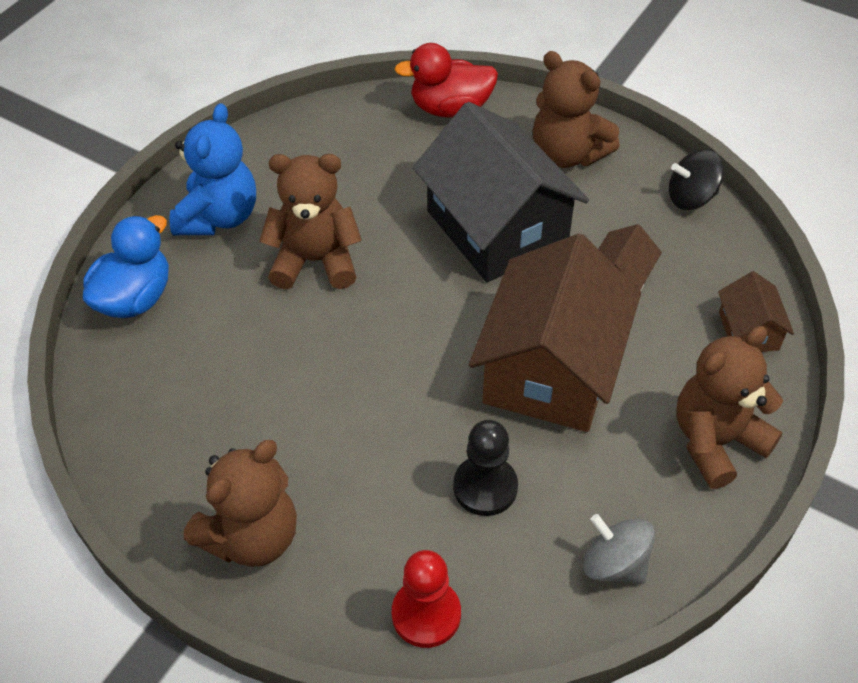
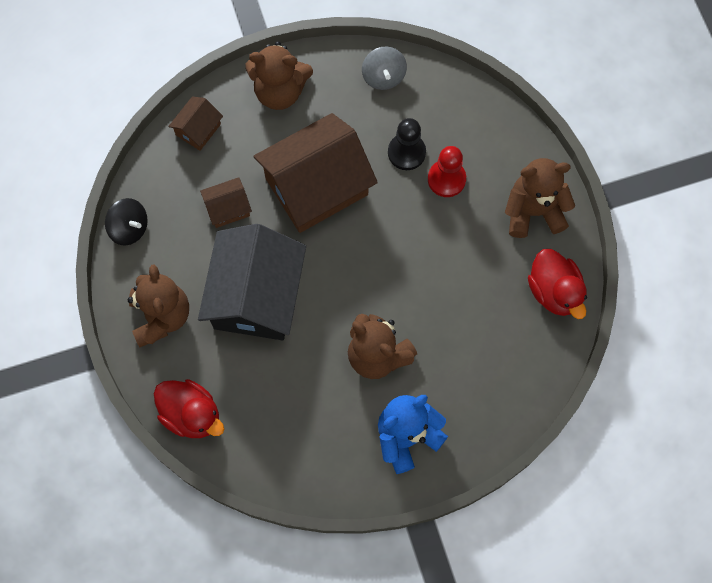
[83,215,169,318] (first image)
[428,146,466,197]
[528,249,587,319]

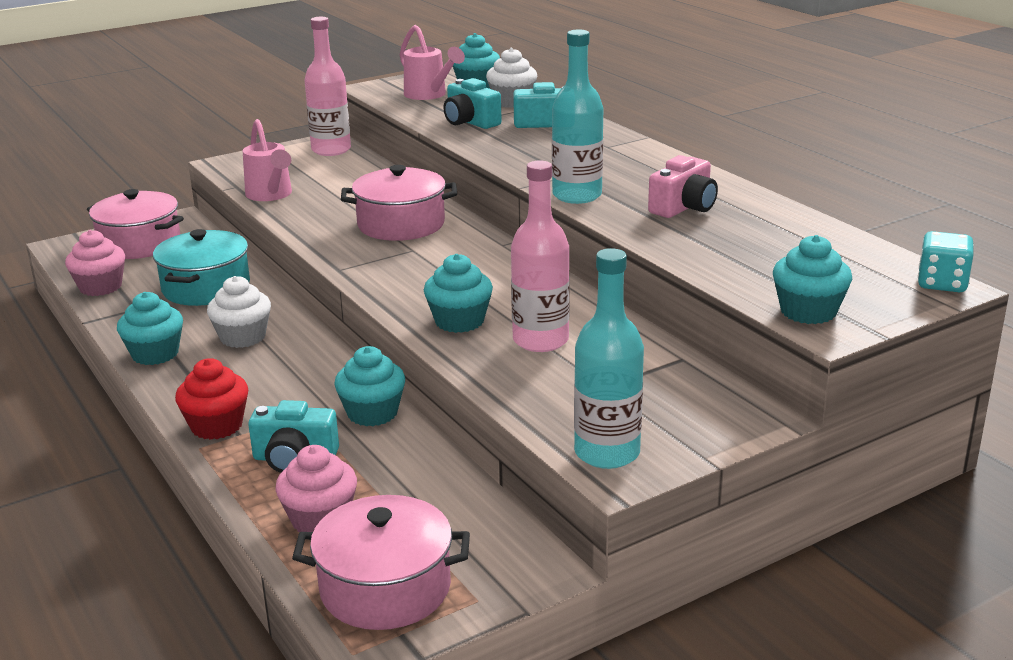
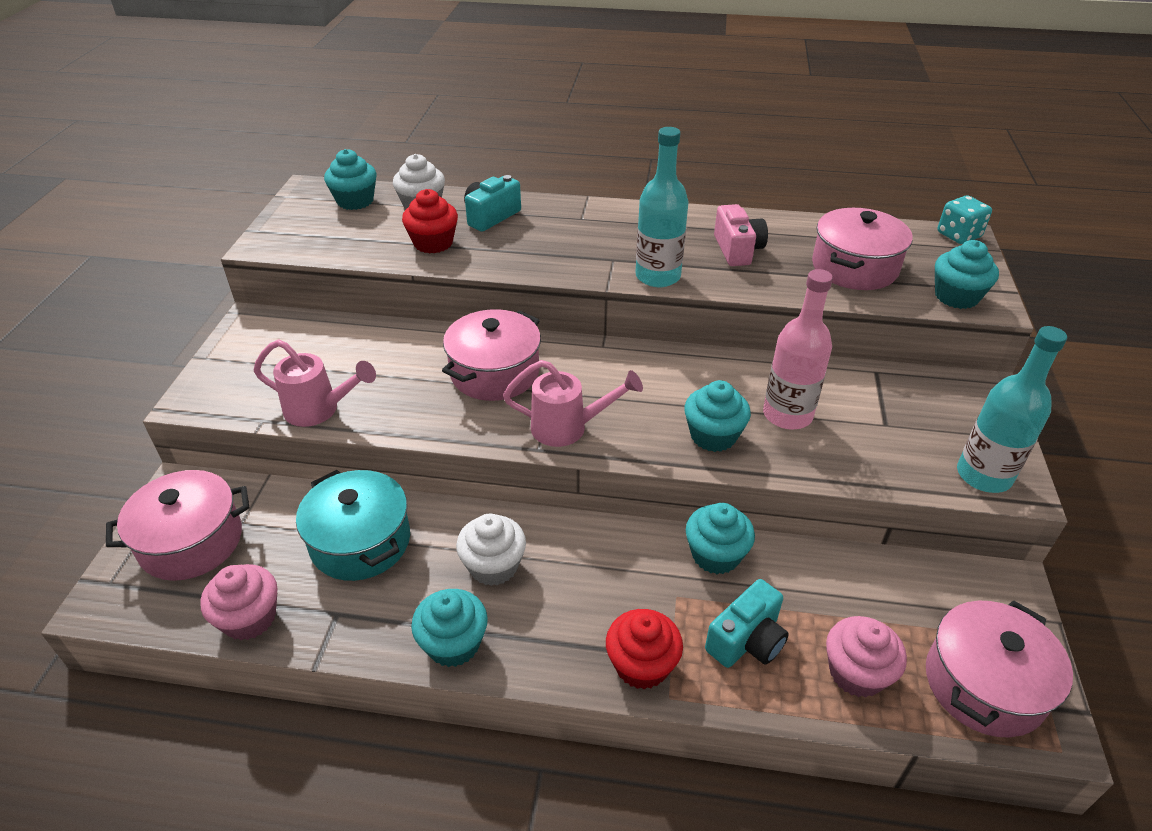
[304,17,351,156] (first image)
[503,360,643,447]
[402,189,458,254]
[812,208,913,290]

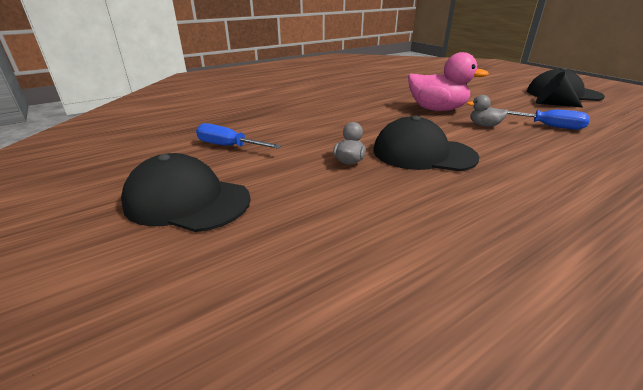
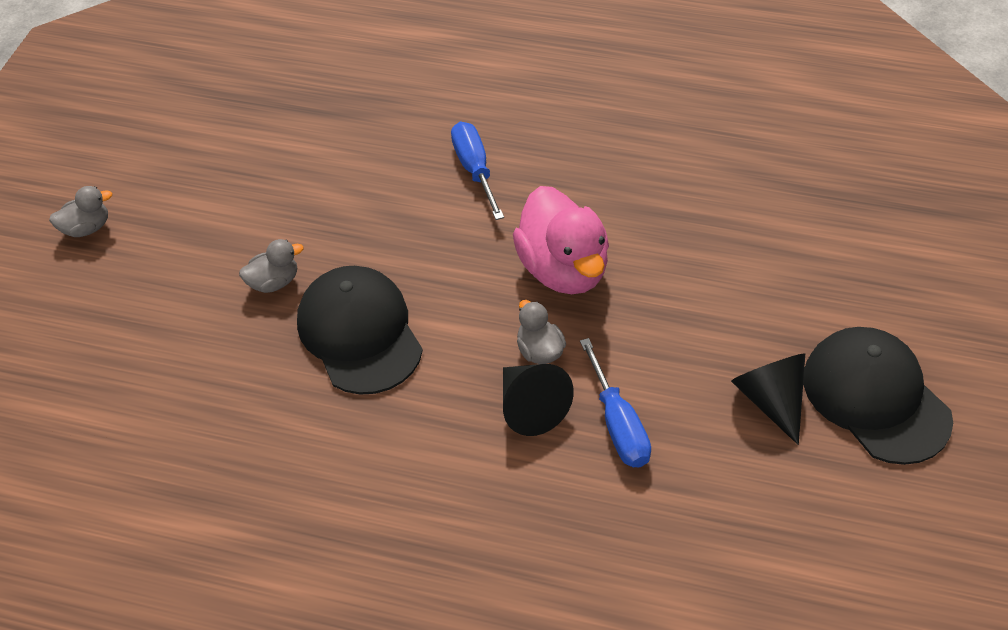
[49,186,112,237]
[451,122,504,220]
[503,364,574,436]

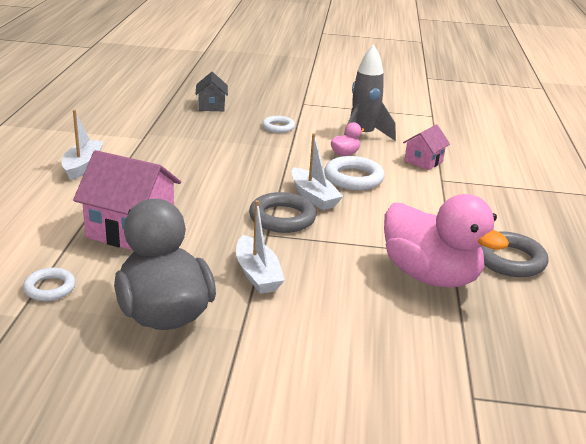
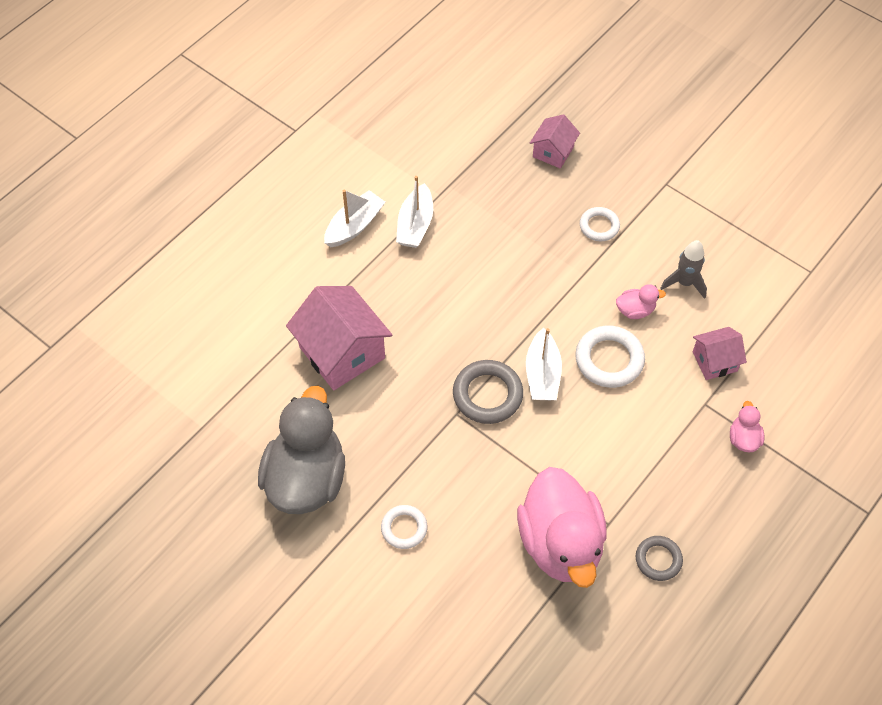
[381,505,427,549]
[530,114,580,169]
[396,176,433,248]
[660,240,707,299]
[636,536,683,581]
[730,401,764,452]

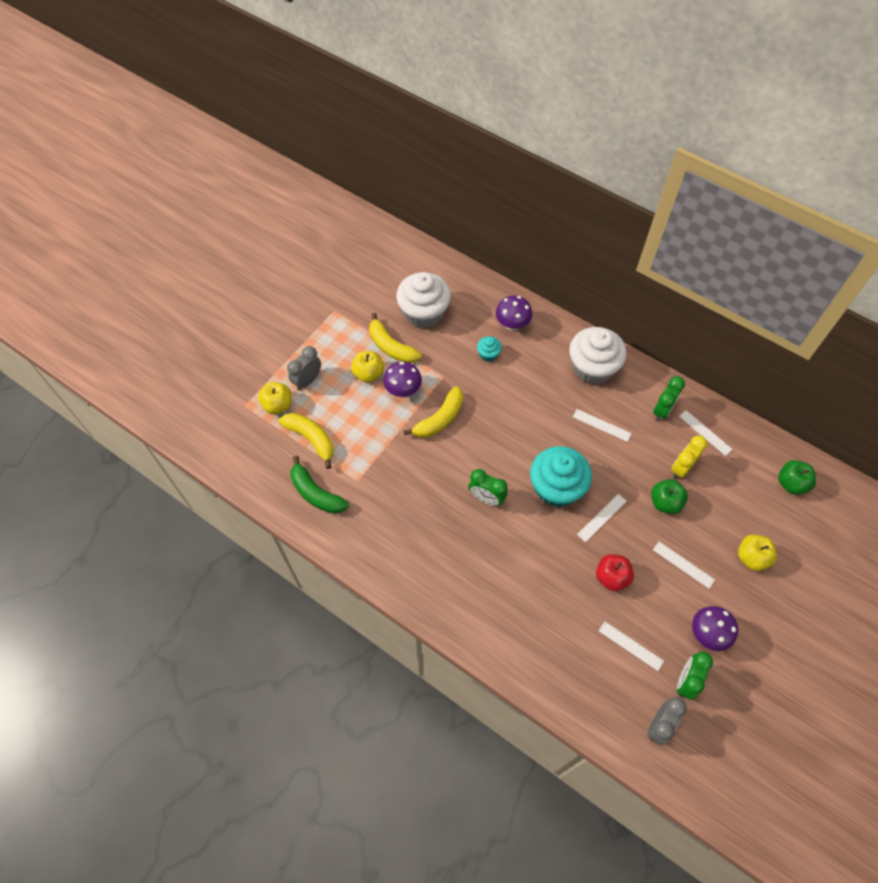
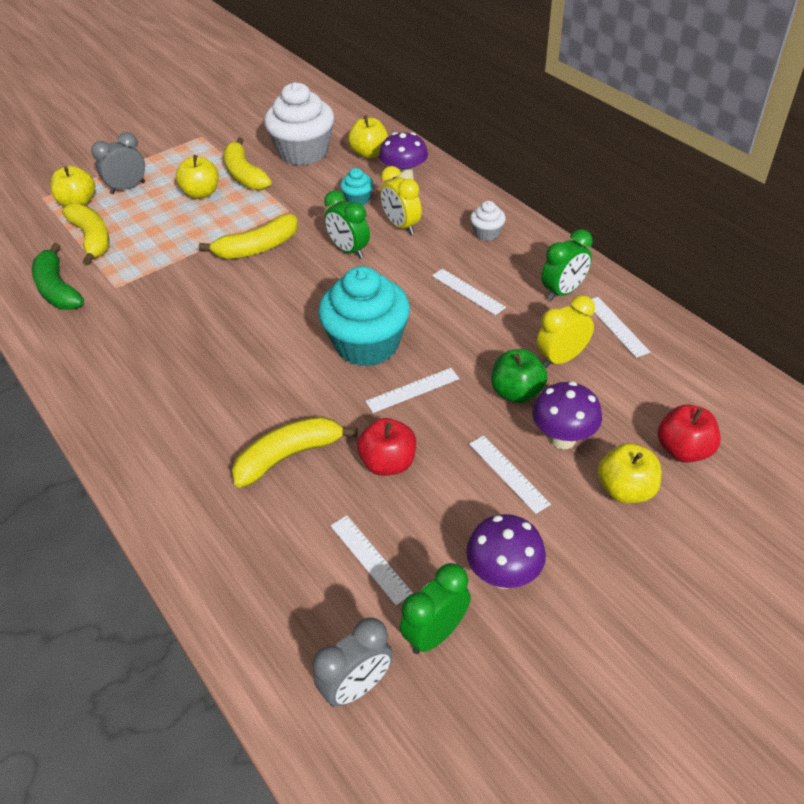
[532,381,602,449]
[324,190,370,259]
[470,201,506,241]
[778,460,816,495] (first image)
[232,417,358,488]
[348,115,388,159]
[380,166,422,235]
[658,404,721,463]

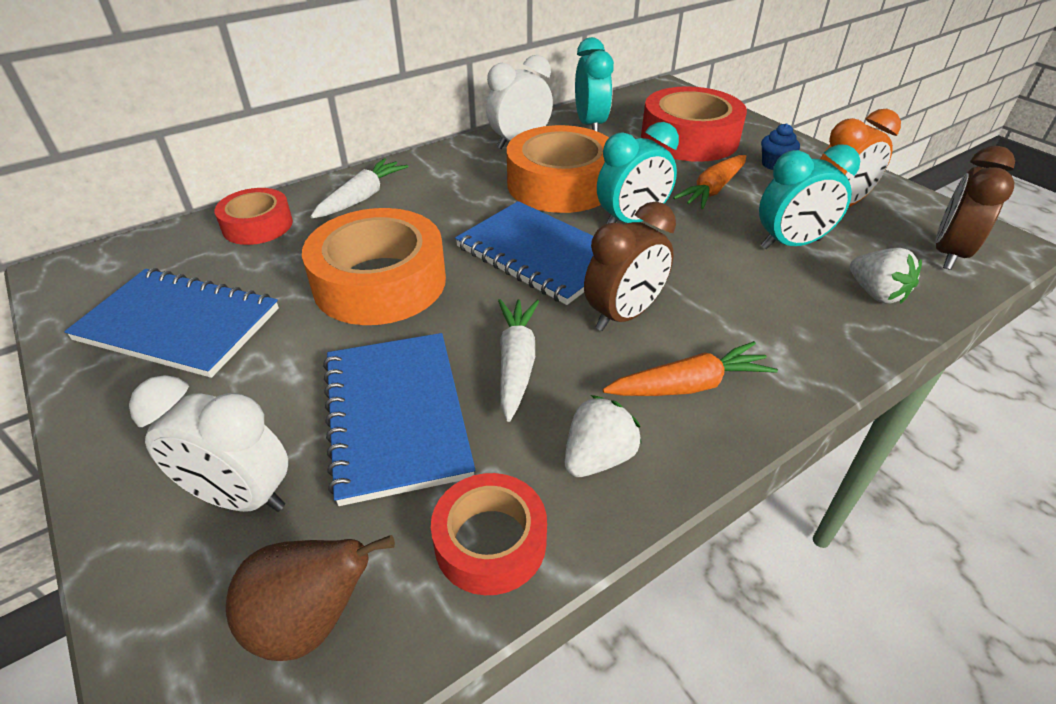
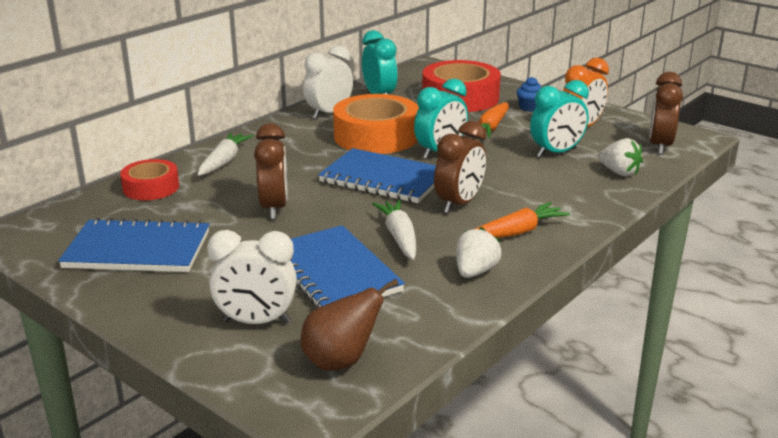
[254,123,287,219]
[431,473,547,595] (first image)

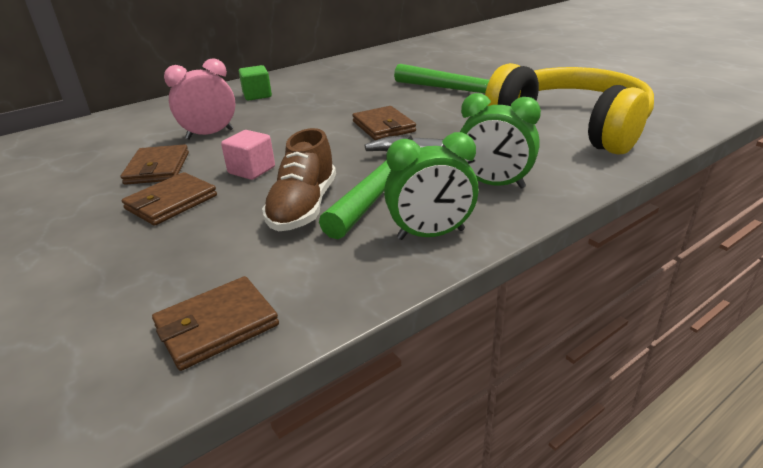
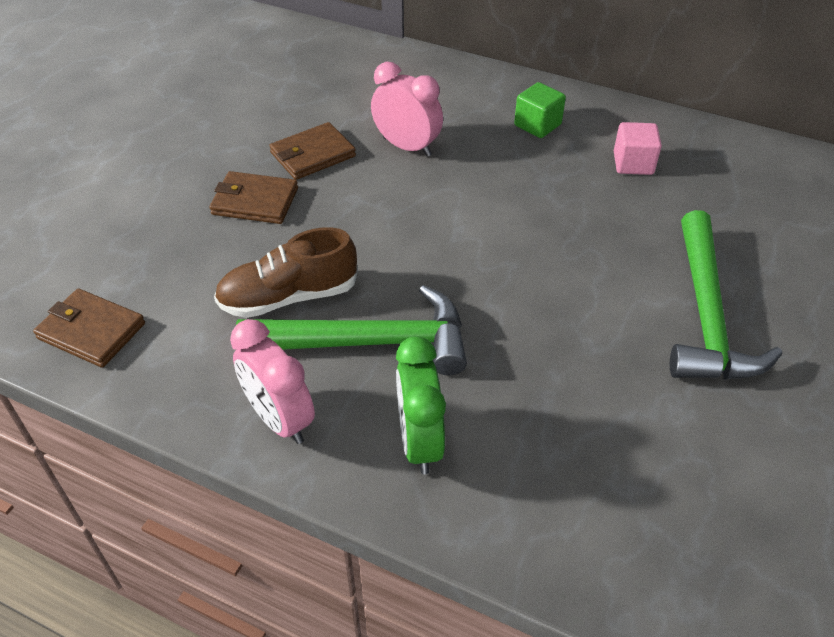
[614,122,662,175]
[352,106,416,140] (first image)
[230,319,315,444]
[485,63,654,155] (first image)

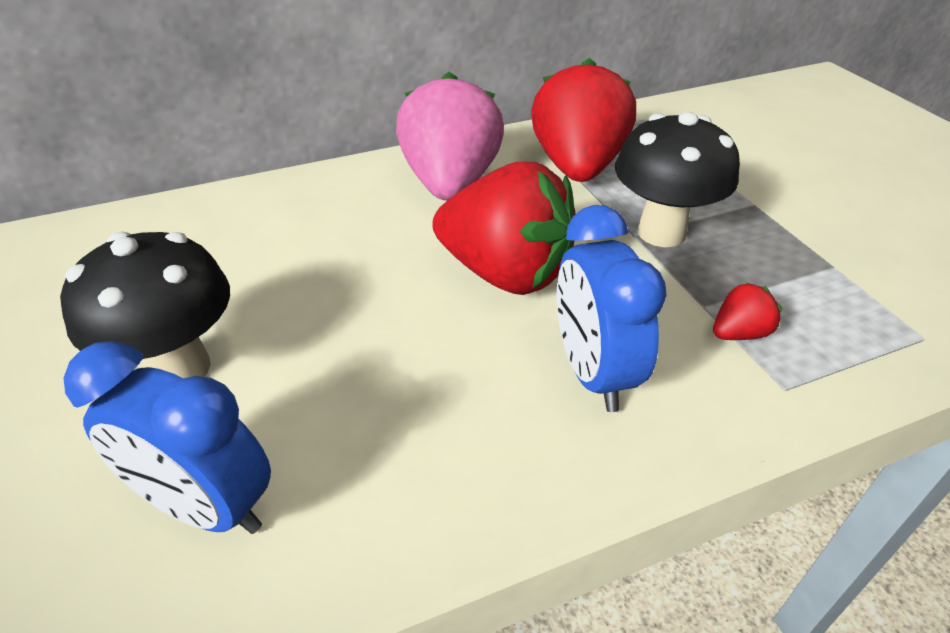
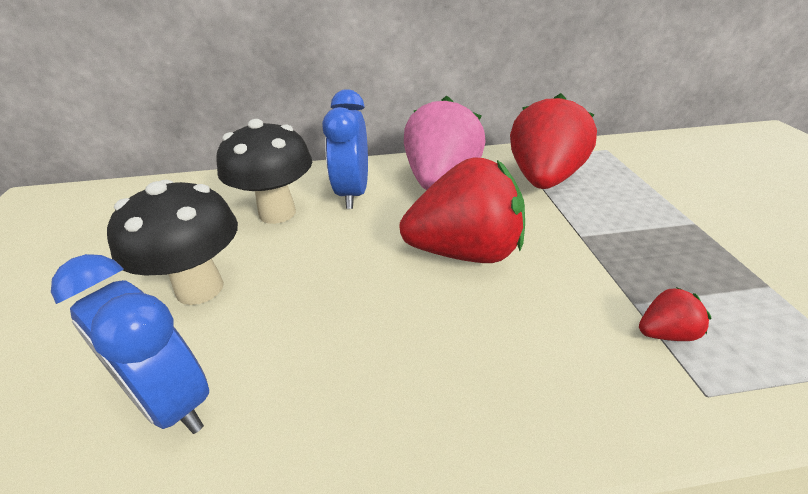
[399,157,525,263]
[322,89,368,209]
[216,119,312,224]

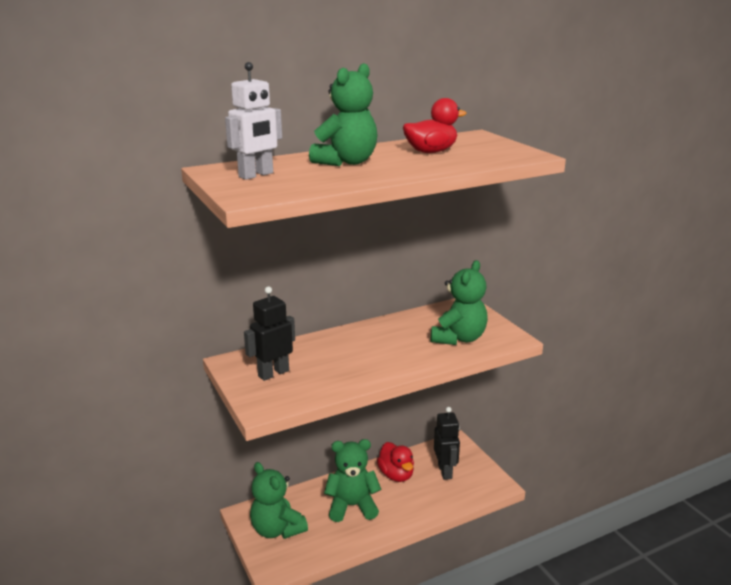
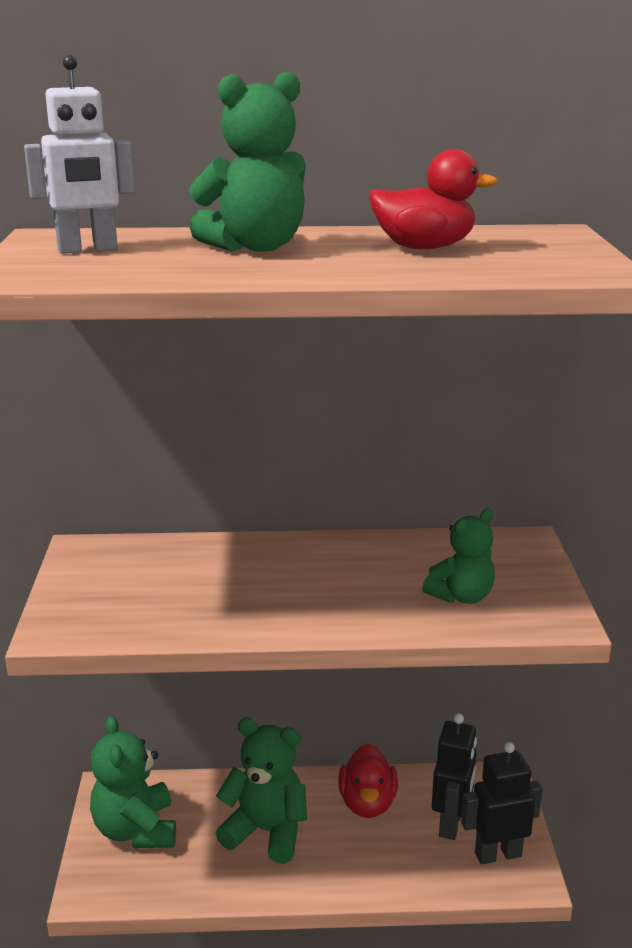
[461,742,542,864]
[422,508,495,604]

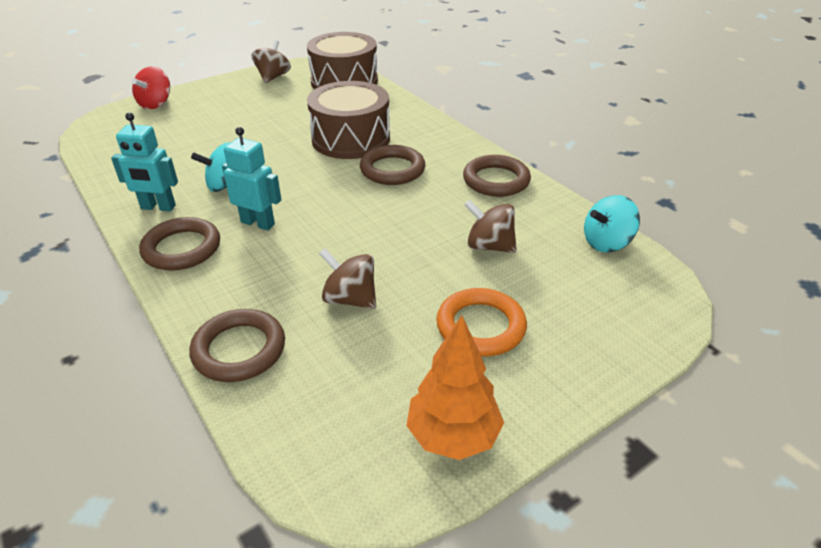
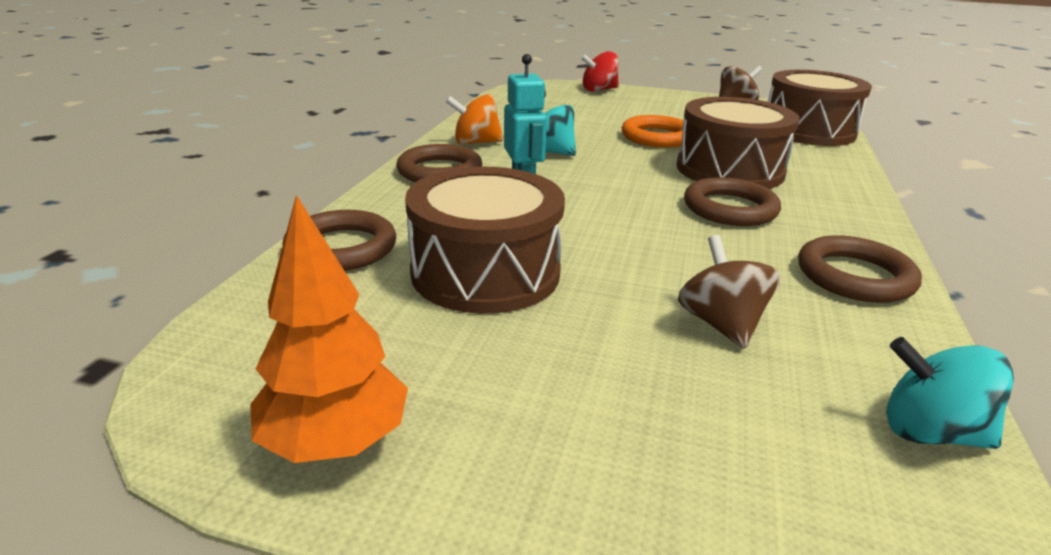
[445,94,504,145]
[405,167,565,314]
[621,115,687,148]

